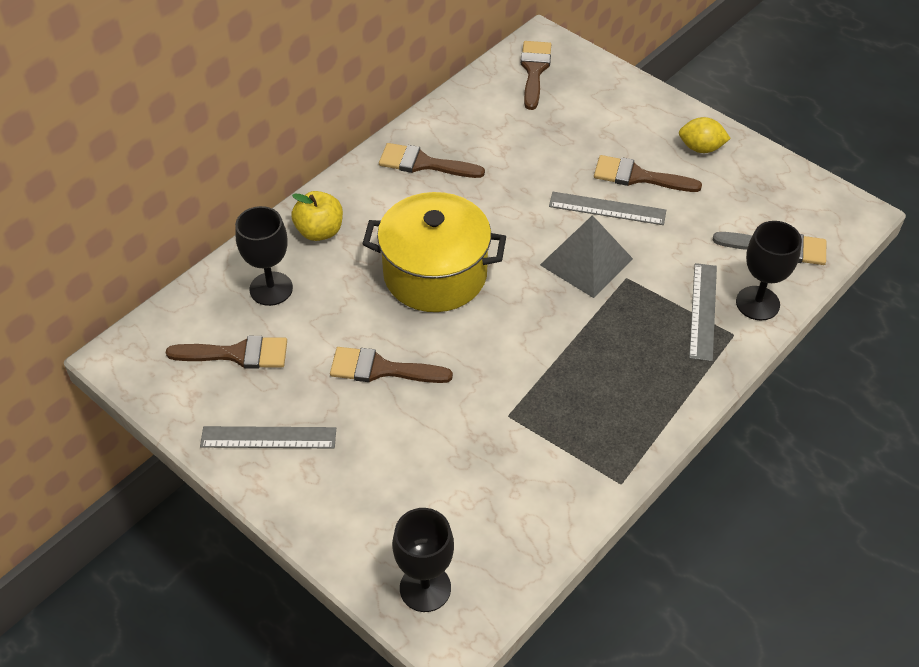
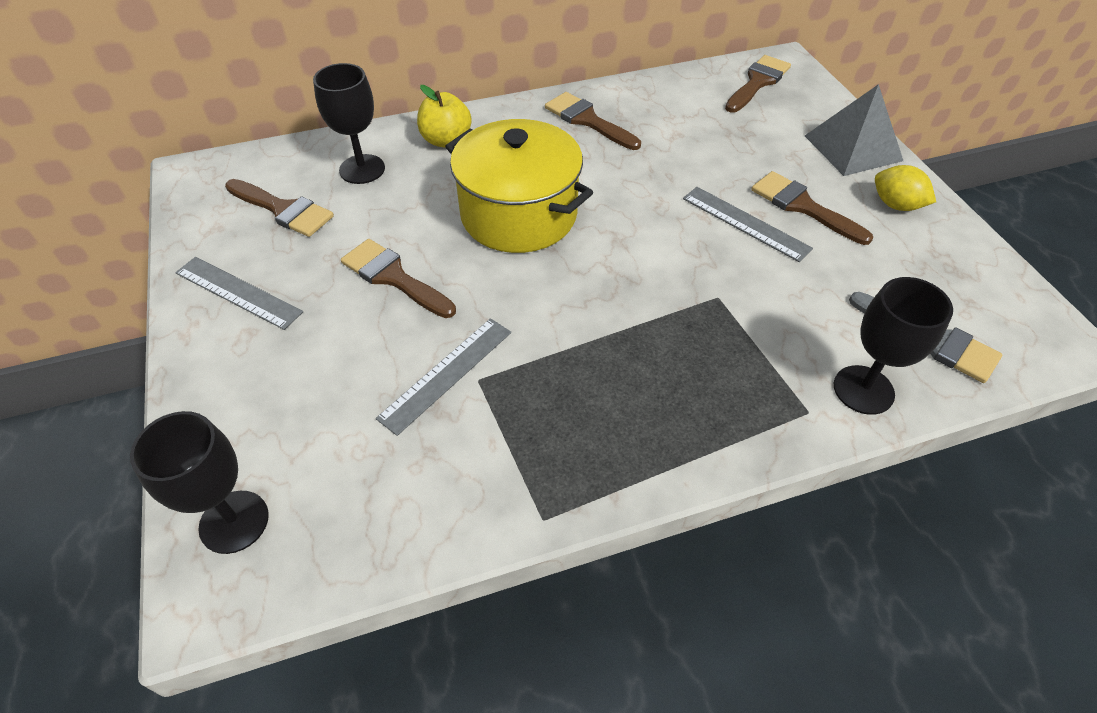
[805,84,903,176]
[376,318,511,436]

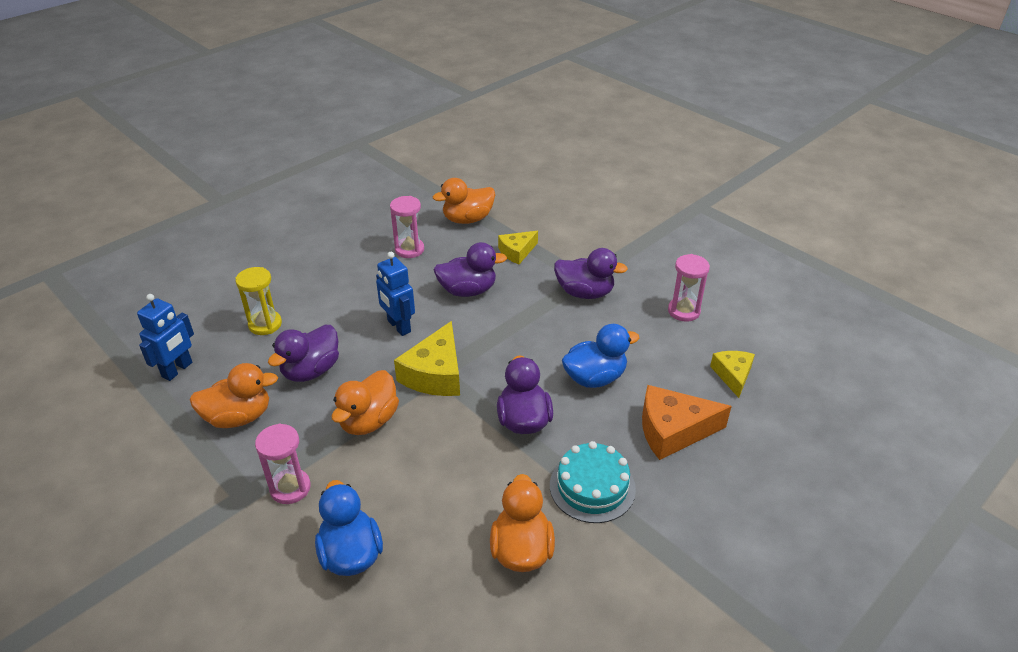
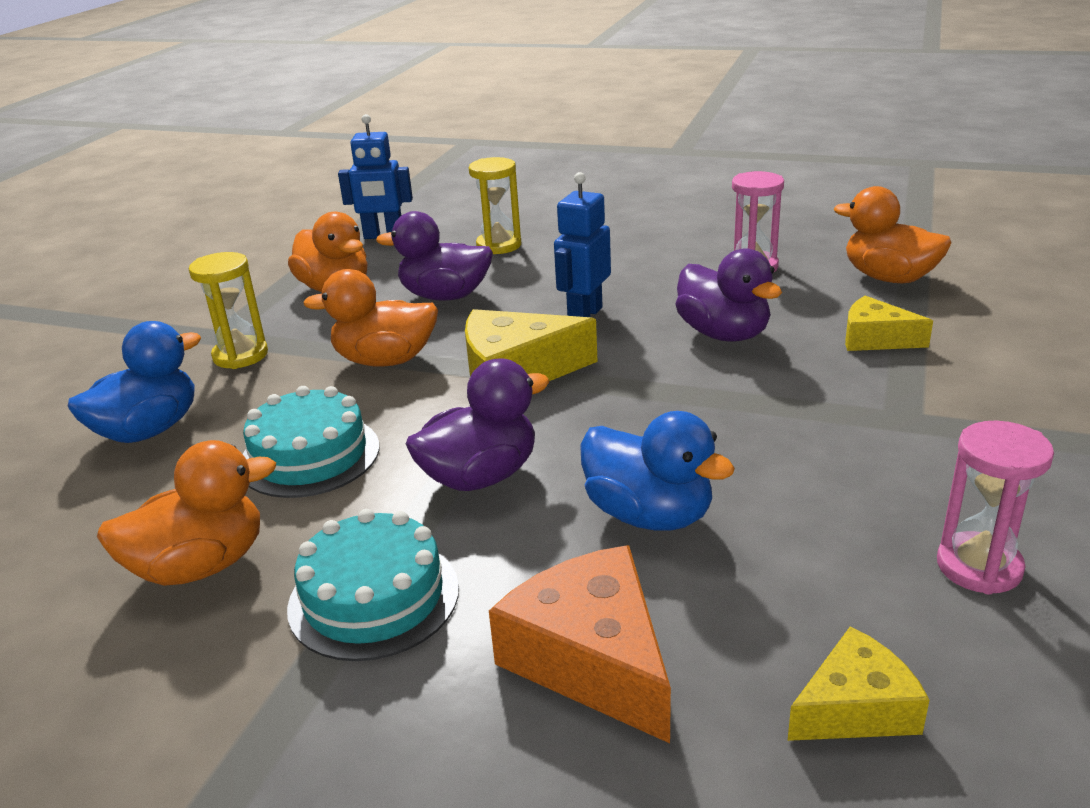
[189,252,268,369]
[554,248,628,299] (first image)
[243,386,379,498]

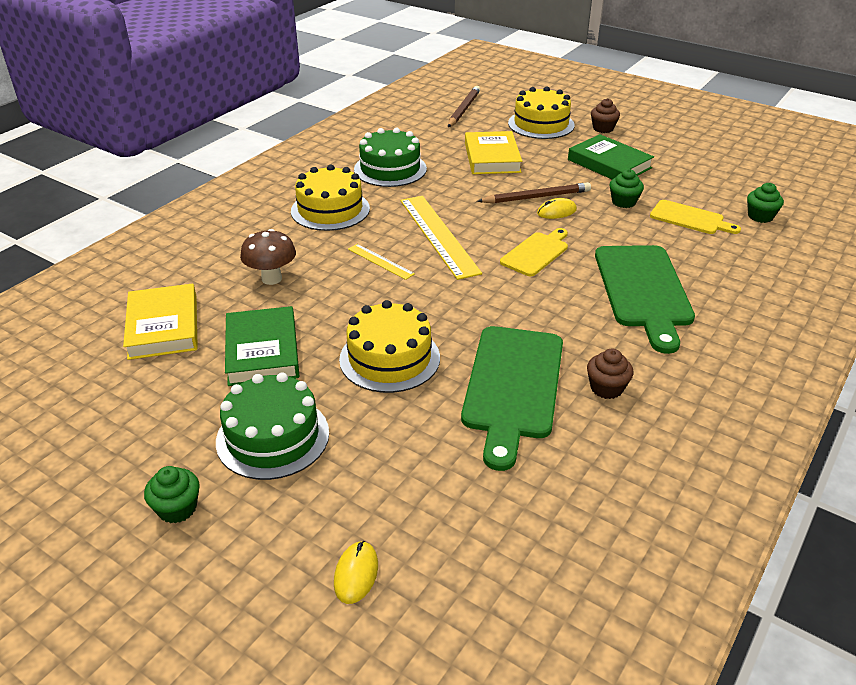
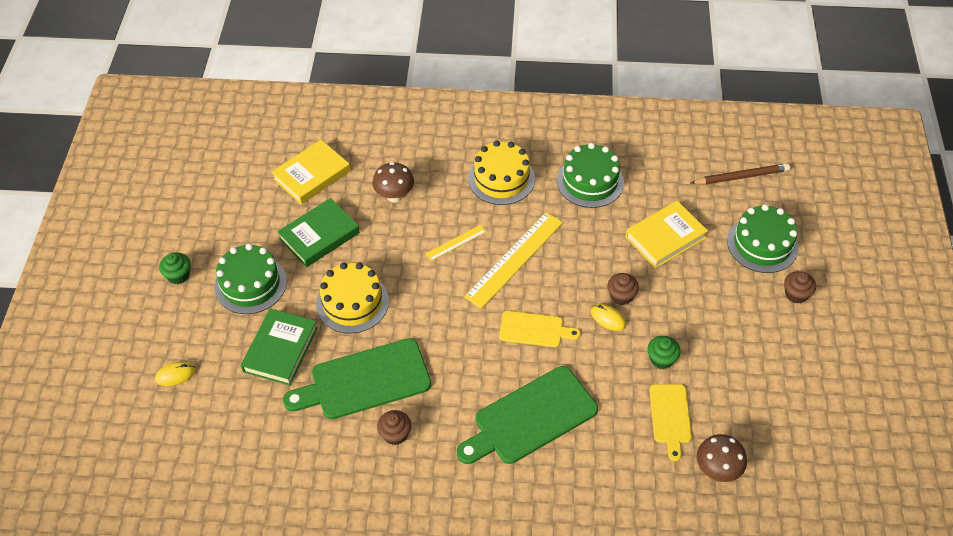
[426,225,486,261]
[607,273,639,305]
[727,204,798,273]
[241,308,318,386]
[697,434,747,482]

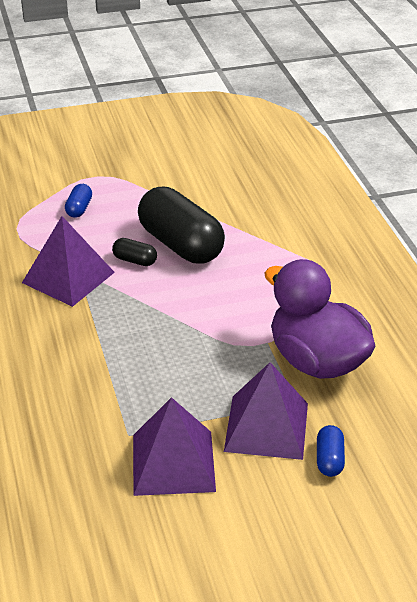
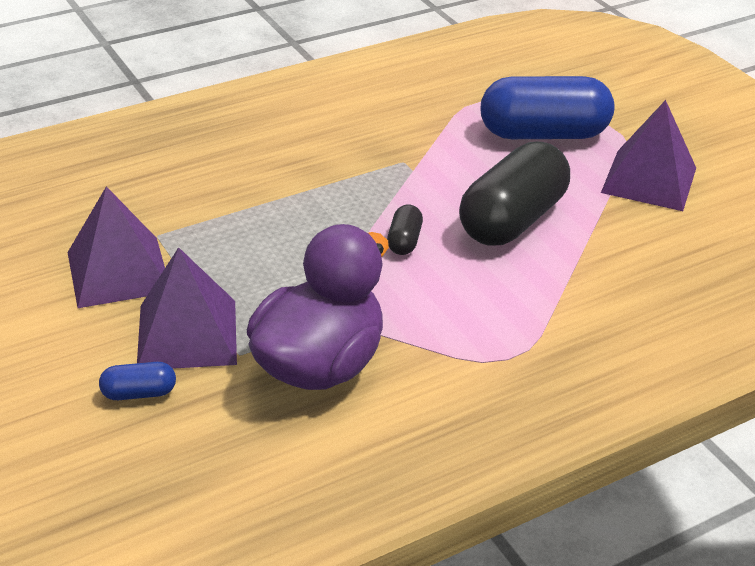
[601,100,696,211]
[480,76,614,139]
[387,205,423,255]

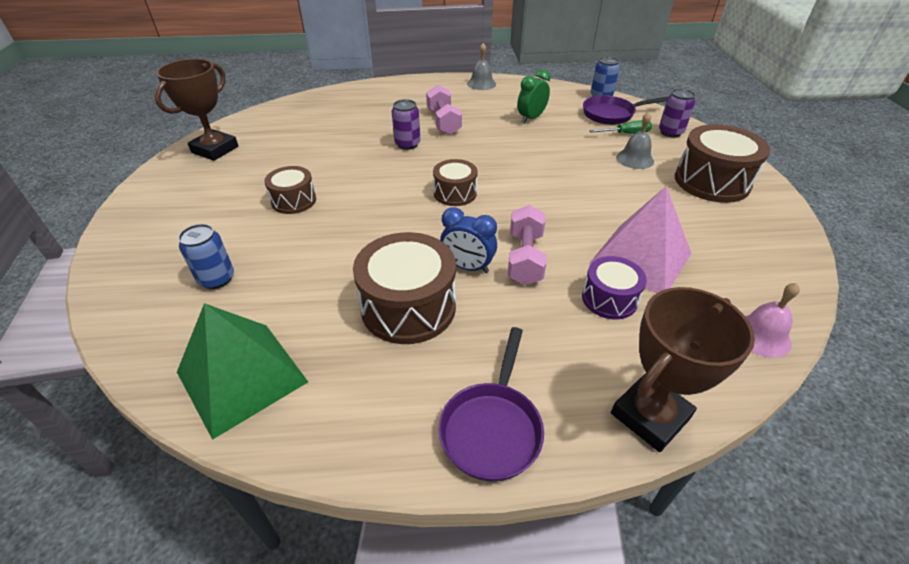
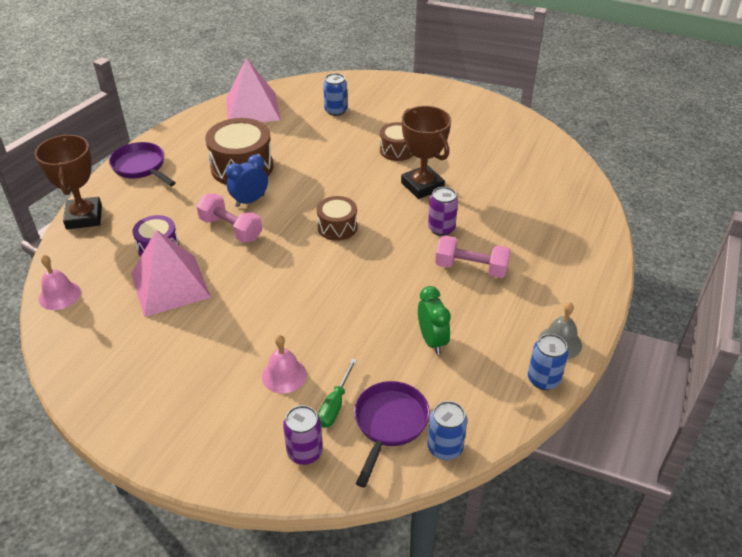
[401,106,451,199]
[226,58,280,122]
[262,335,307,394]
[675,124,770,203] (first image)
[528,334,568,390]

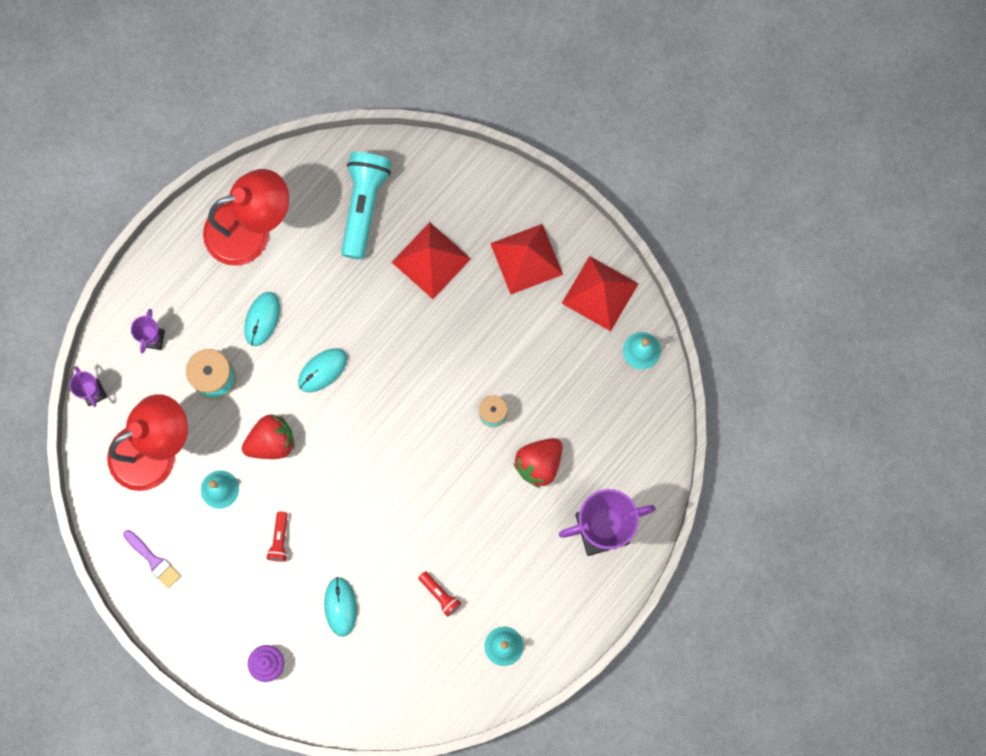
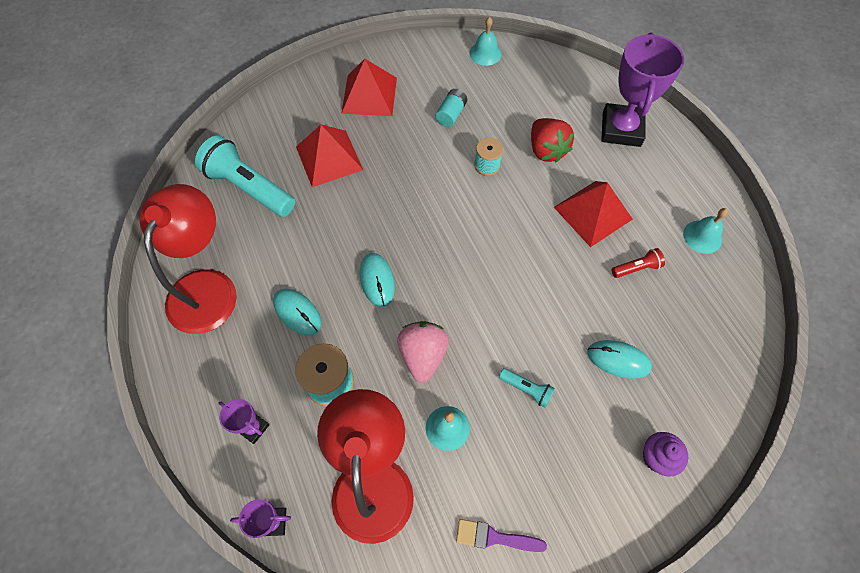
[456,519,547,552]
[397,321,449,383]
[499,368,555,408]
[554,181,633,247]
[435,89,467,127]

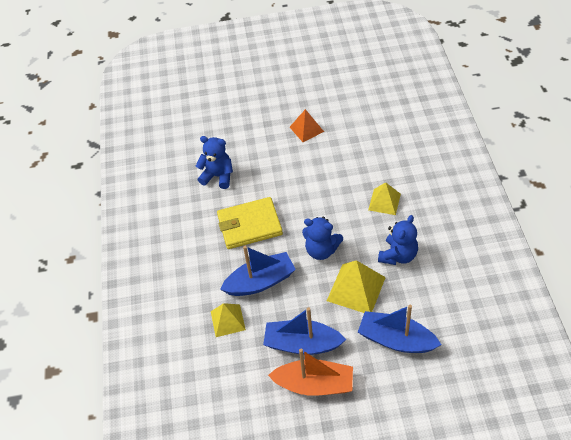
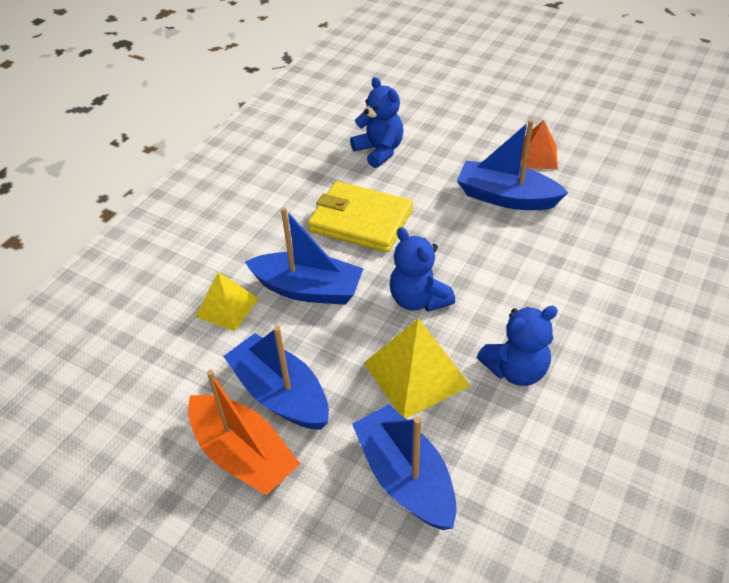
[368,182,401,215] (first image)
[457,119,568,210]

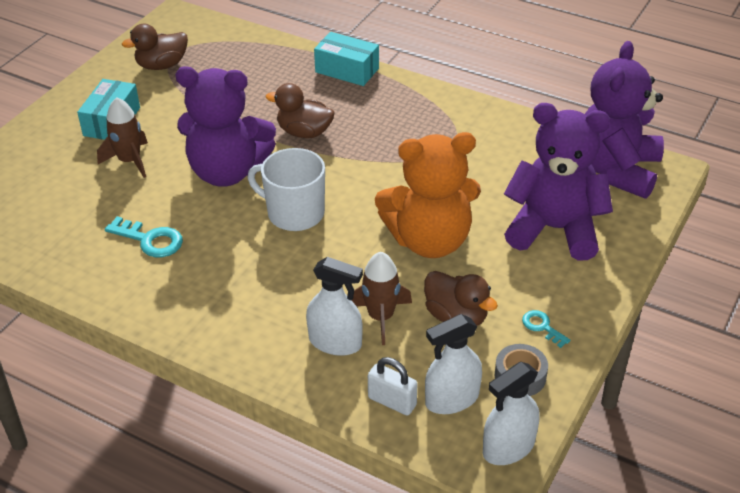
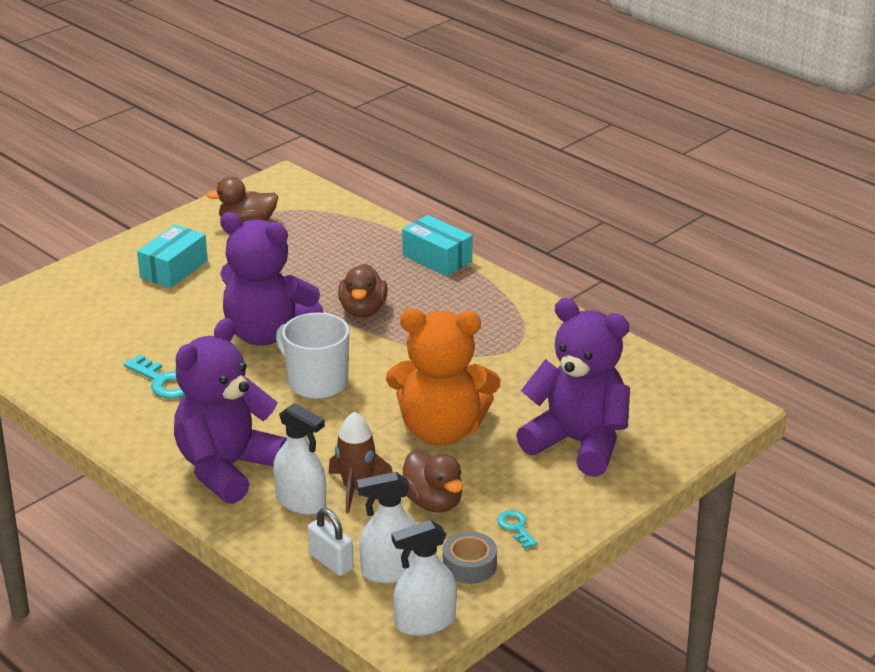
[97,97,148,178] (first image)
[338,264,388,317]
[174,318,287,504]

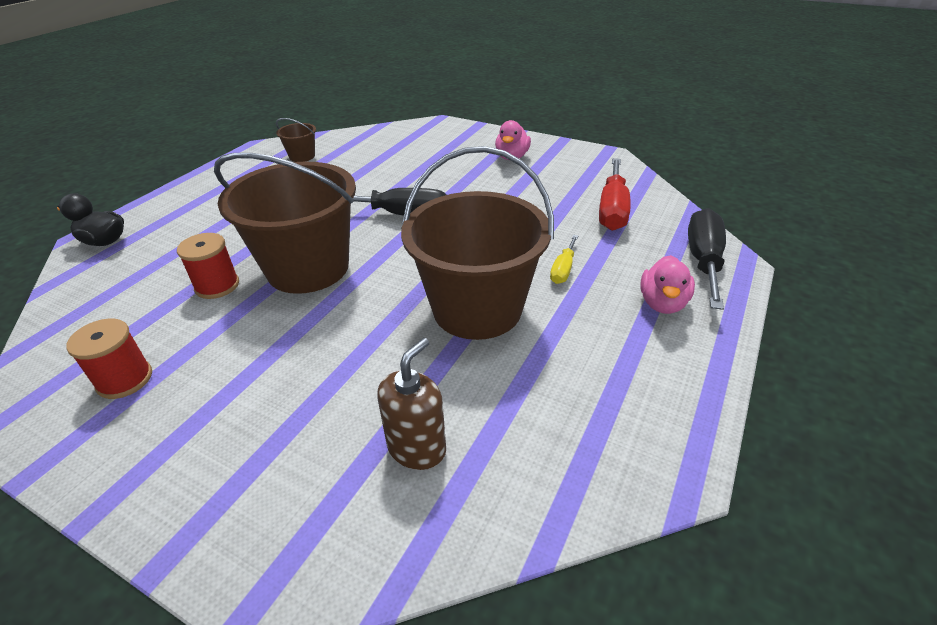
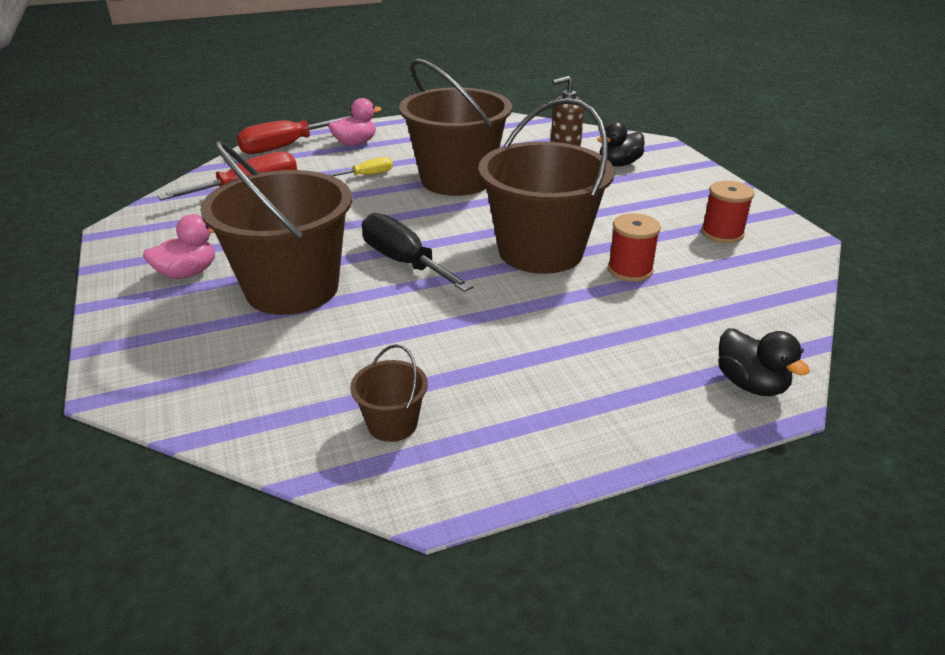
[237,116,351,154]
[200,141,352,315]
[597,121,645,166]

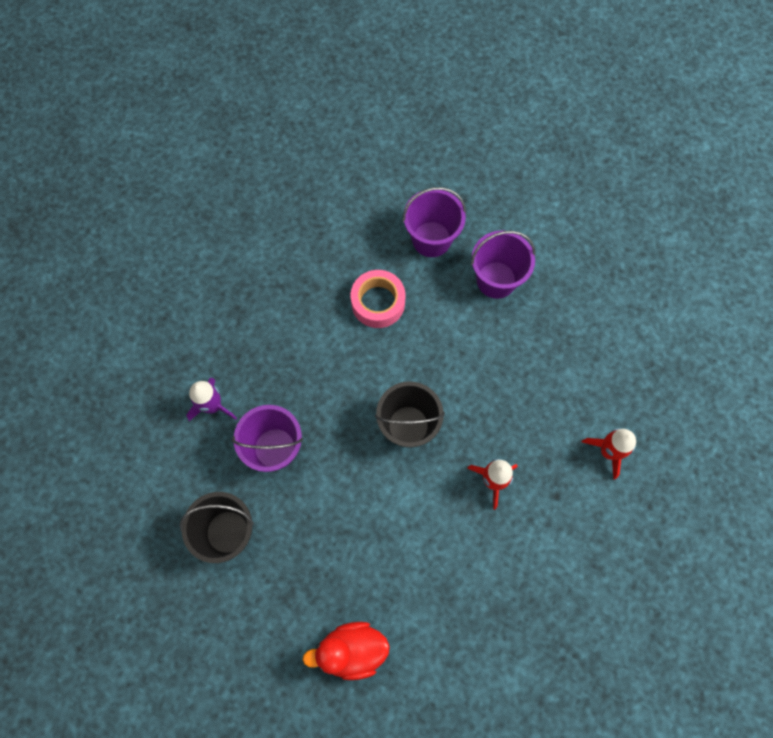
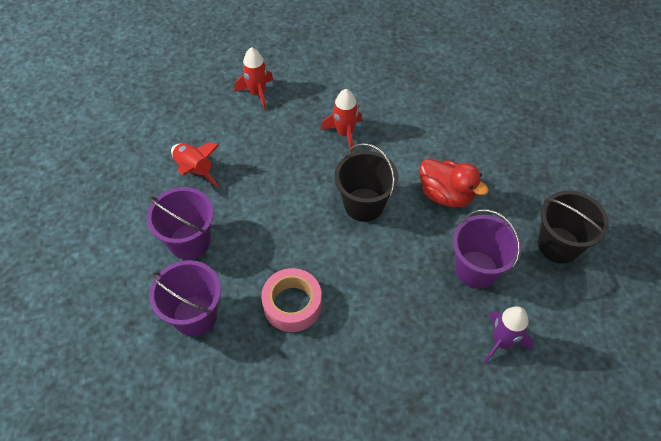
[420,158,489,207]
[171,142,220,188]

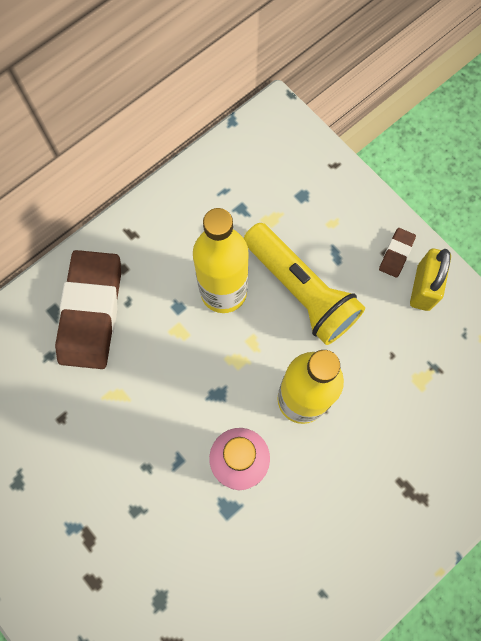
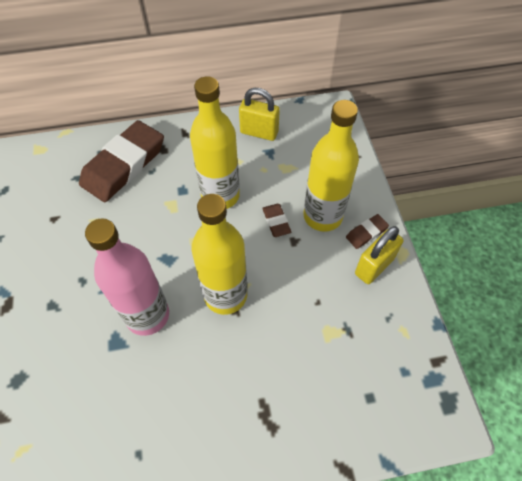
[262,204,291,237]
[239,88,280,141]
[304,100,359,232]

